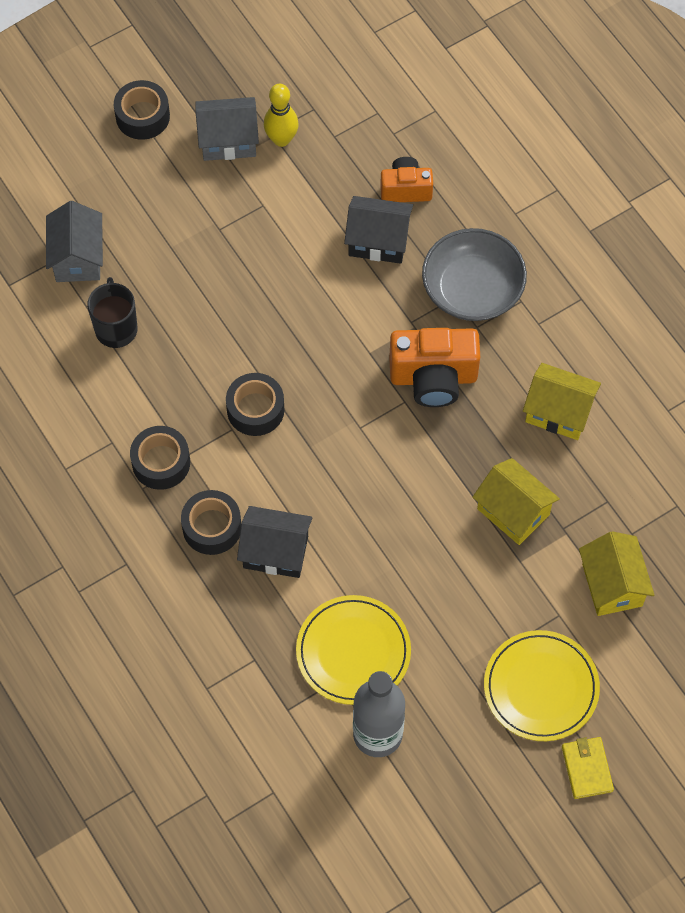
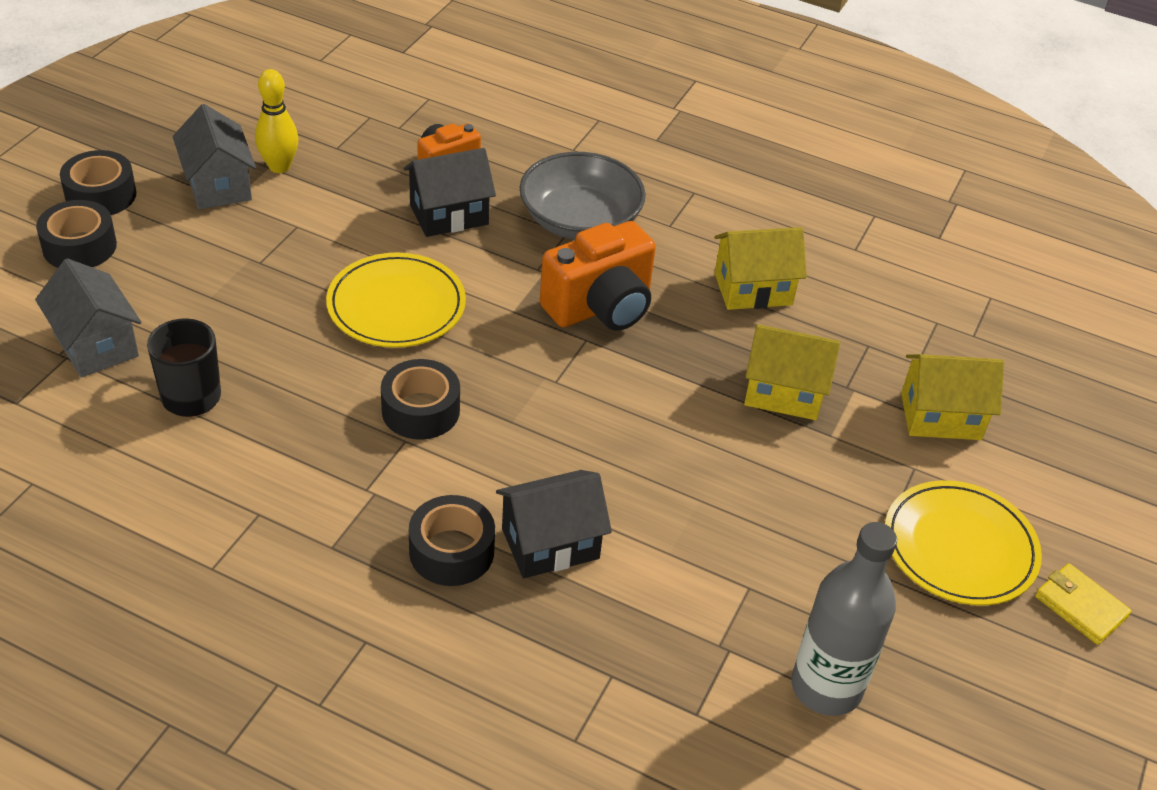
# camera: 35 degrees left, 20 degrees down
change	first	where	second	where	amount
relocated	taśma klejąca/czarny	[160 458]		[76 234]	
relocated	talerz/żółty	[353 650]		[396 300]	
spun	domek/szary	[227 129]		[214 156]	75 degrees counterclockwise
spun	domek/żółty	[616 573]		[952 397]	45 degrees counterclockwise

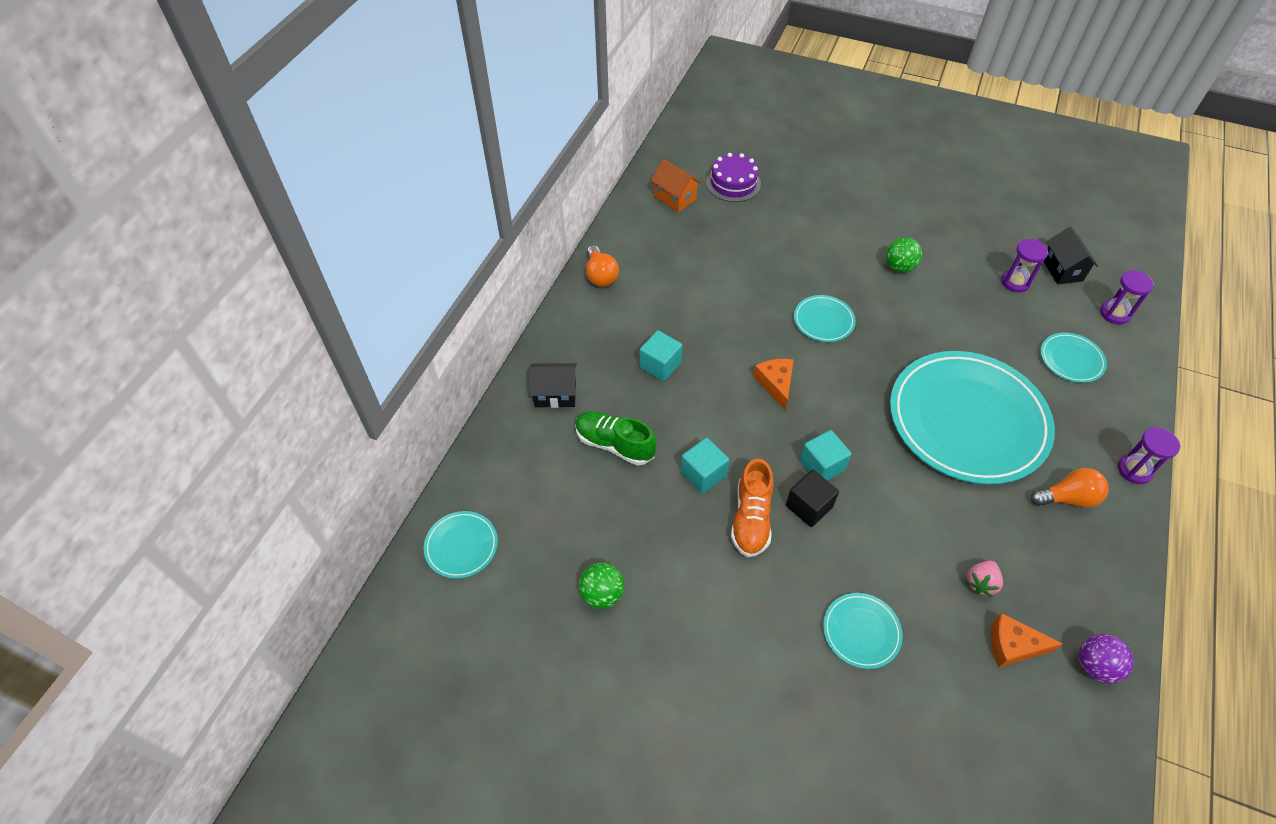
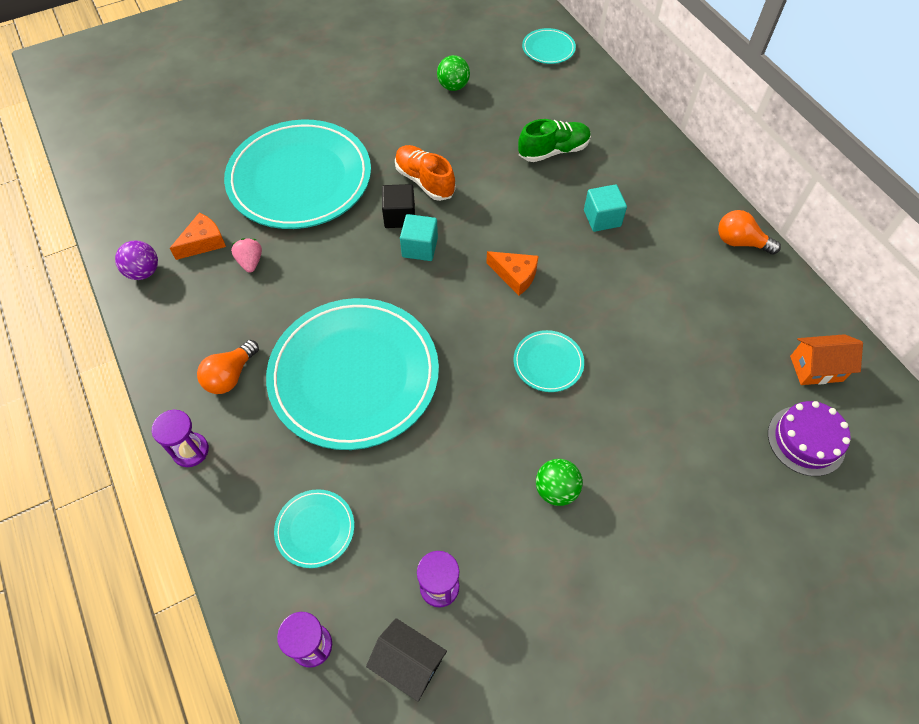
# camera: 130 degrees right, 5 degrees up
change	first	where	second	where	amount
missing	domek/czarny	[552 385]			
missing	sześcian/turkusowy	[705 466]			
size	talerz/turkusowy	[863 631]		[297 174]	x2.39

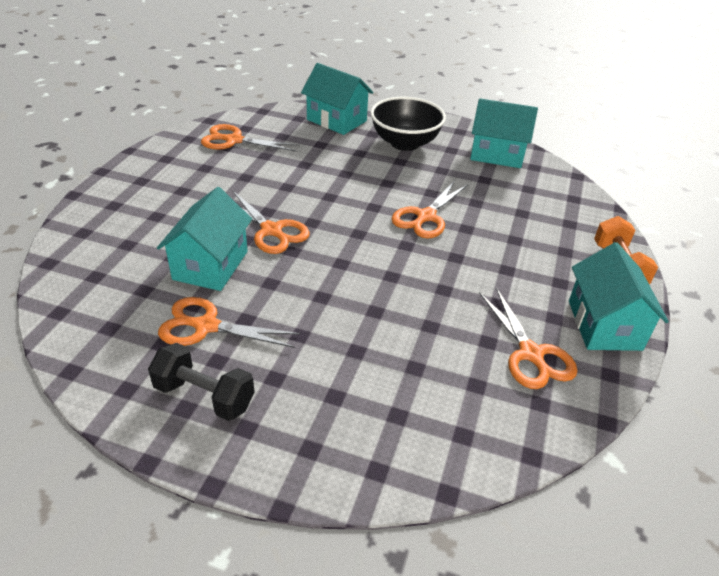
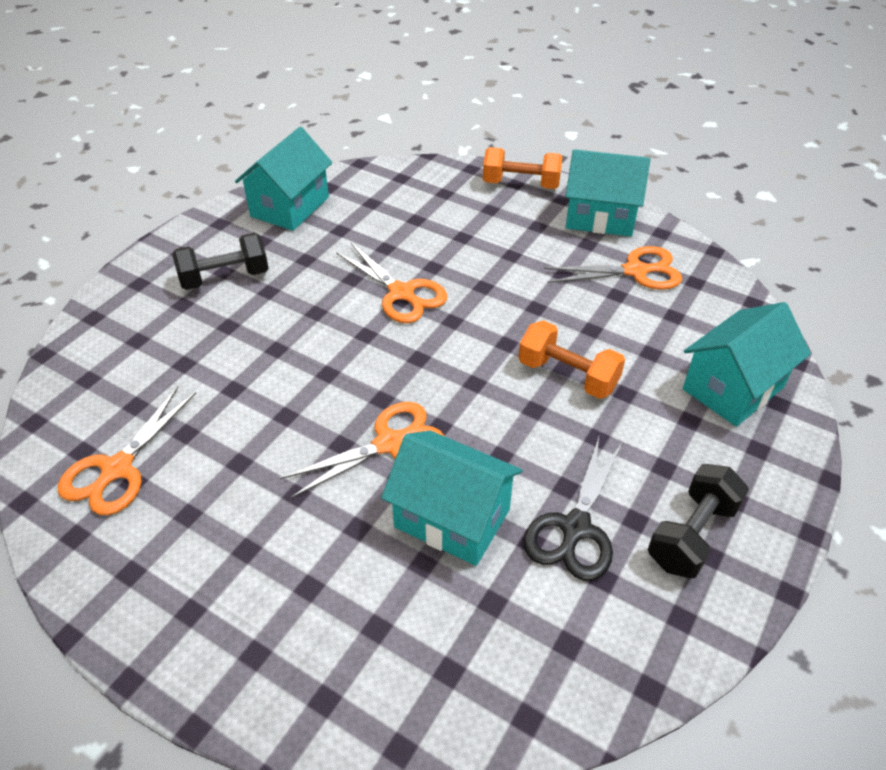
# camera: 75 degrees left, 5 degrees up
change	first	where	second	where	amount
appeared			hantel/pomarańczowy	[571 359]	
relocated	domek/turkusowy	[337 99]		[747 364]	
exchanged	miska/czarny	[408 124]	hantel/czarny	[220 261]	
colour	nożyczki/pomarańczowy	[229 322]	nożyczki/czarny	[573 509]	

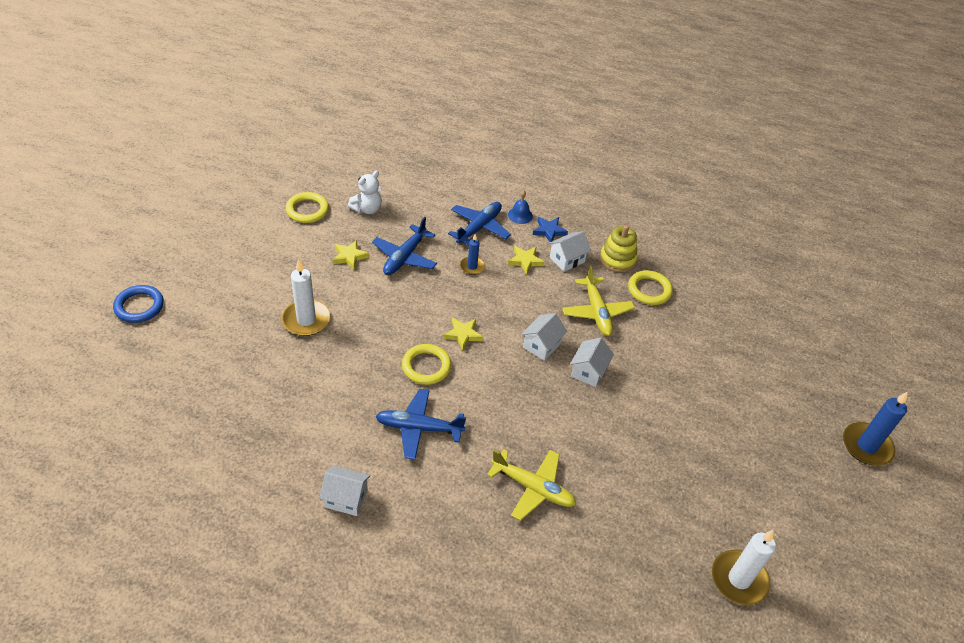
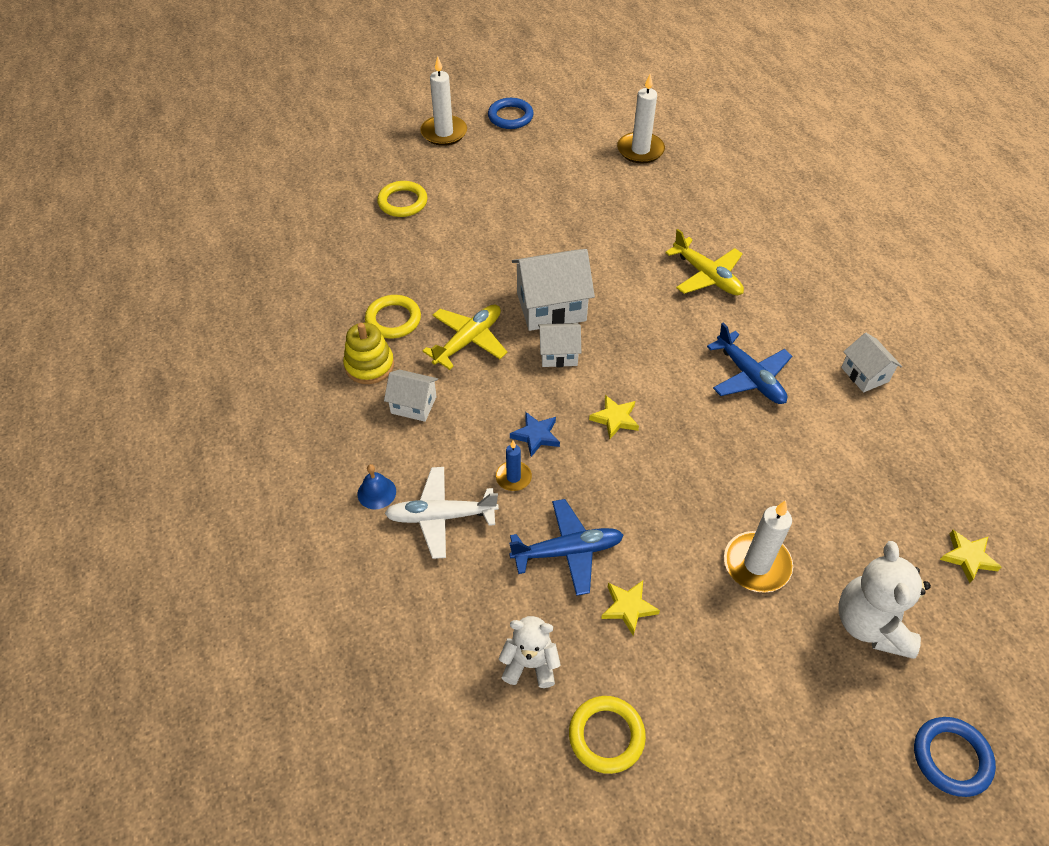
# camera: 125 degrees left, 5 degrees up
change	first	where	second	where	amount
appeared			pierścień/niebieski	[511 113]	
appeared			miś/biały	[884 600]	
relocated	pierścień/żółty	[426 364]		[402 199]	
relocated	gwiazda/żółty	[526 260]		[971 556]	
relocated	gwiazda/niebieski	[550 229]		[535 434]	
colour	samolot/niebieski	[479 224]	samolot/biały	[441 513]	
colour	świeca/niebieski	[875 429]	świeca/biały	[443 101]	
spun	samolot/żółty	[531 485]		[704 262]	150 degrees clockwise
size	domek/biały	[592 362]		[553 290]	x1.75

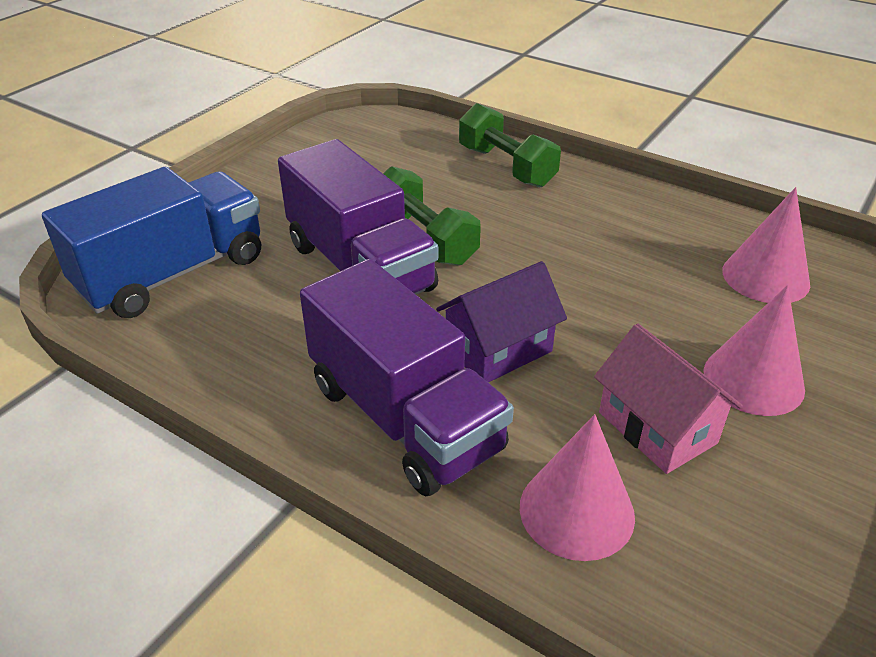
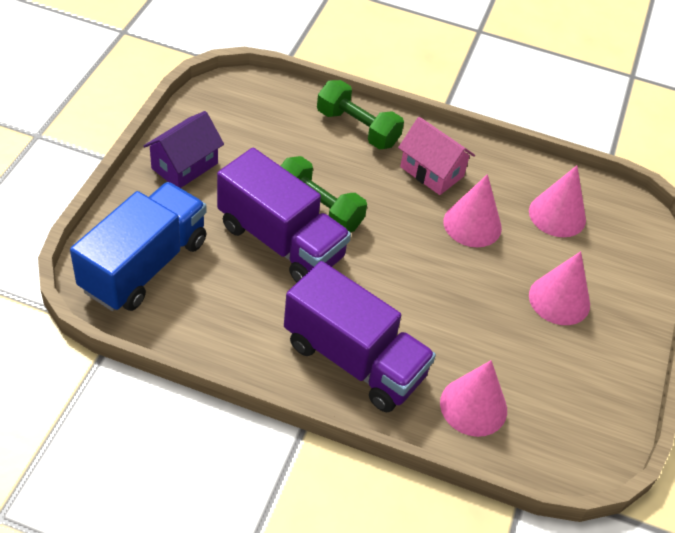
# camera: 20 degrees left, 10 degrees up
change	first	where	second	where	amount
appeared			stożek/różowy	[472 210]	
relocated	domek/fioletowy	[501 321]		[184 149]	
relocated	domek/różowy	[668 399]		[436 156]	

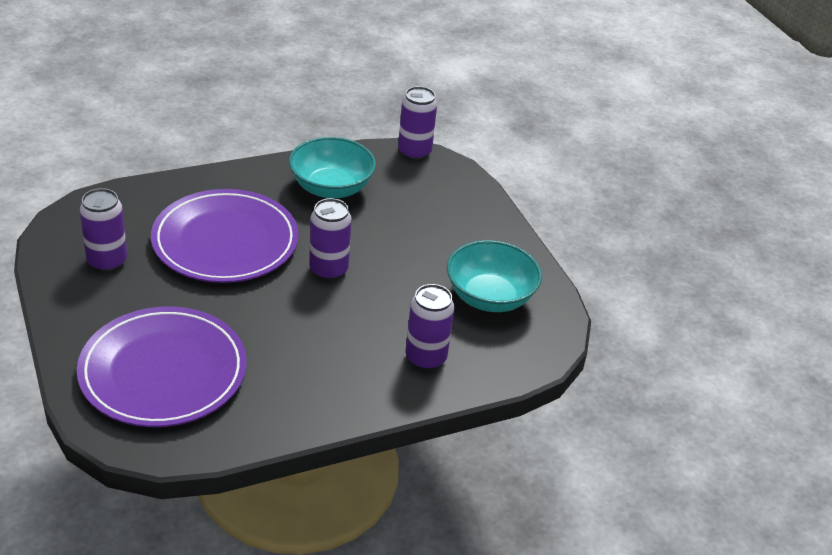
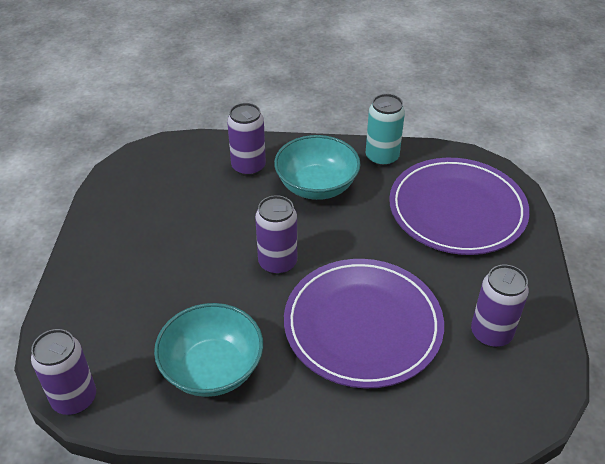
# camera: 150 degrees left, 5 degrees up
change	first	where	second	where	amount
appeared			puszka/turkusowy	[385 130]	
relocated	miska/turkusowy	[494 276]		[317 167]	

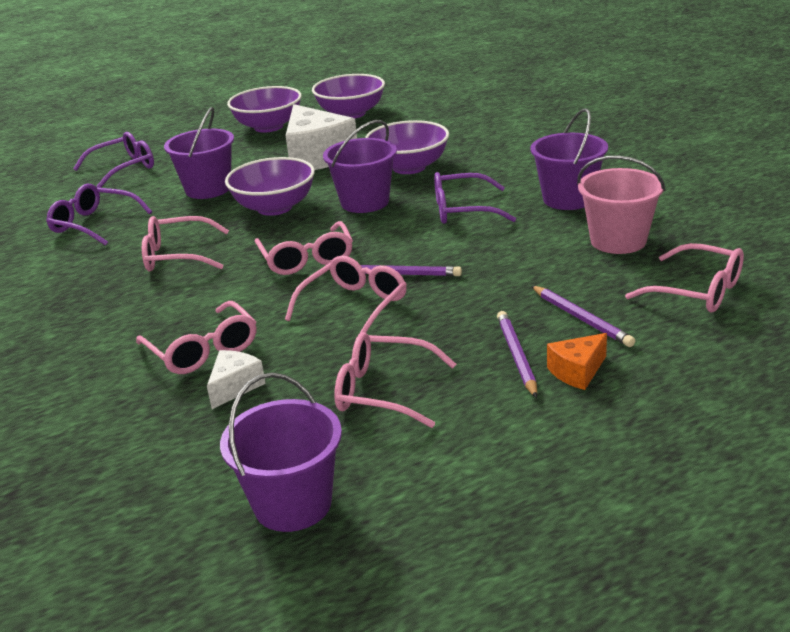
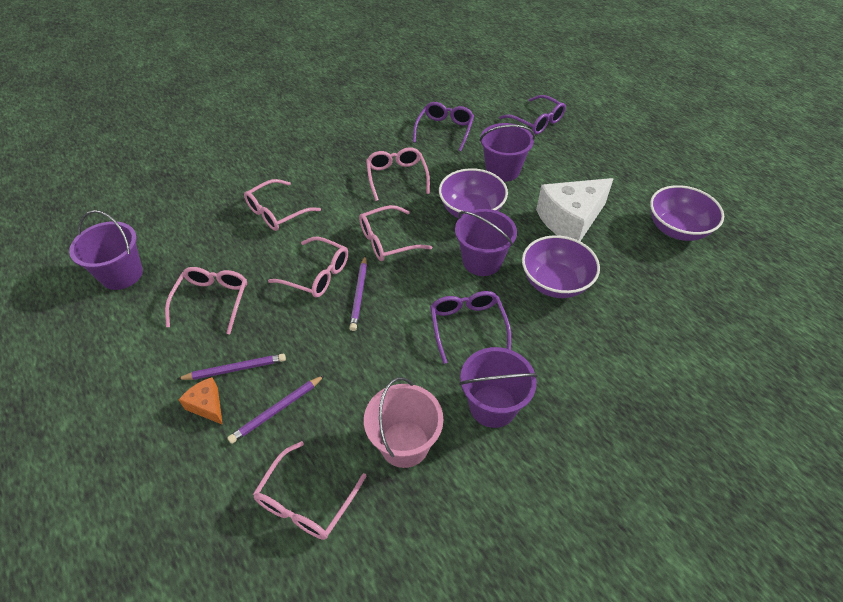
# camera: 80 degrees right, 20 degrees up
change	first	where	second	where	amount
missing	ser/biały	[236 379]			
missing	miska/fioletowy	[264 109]			

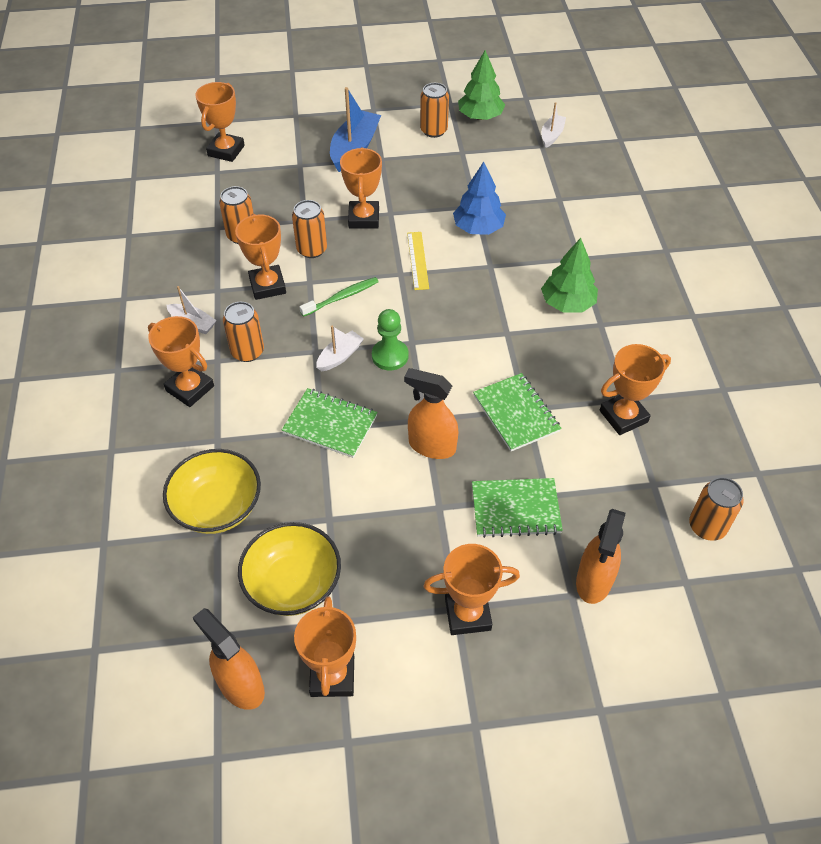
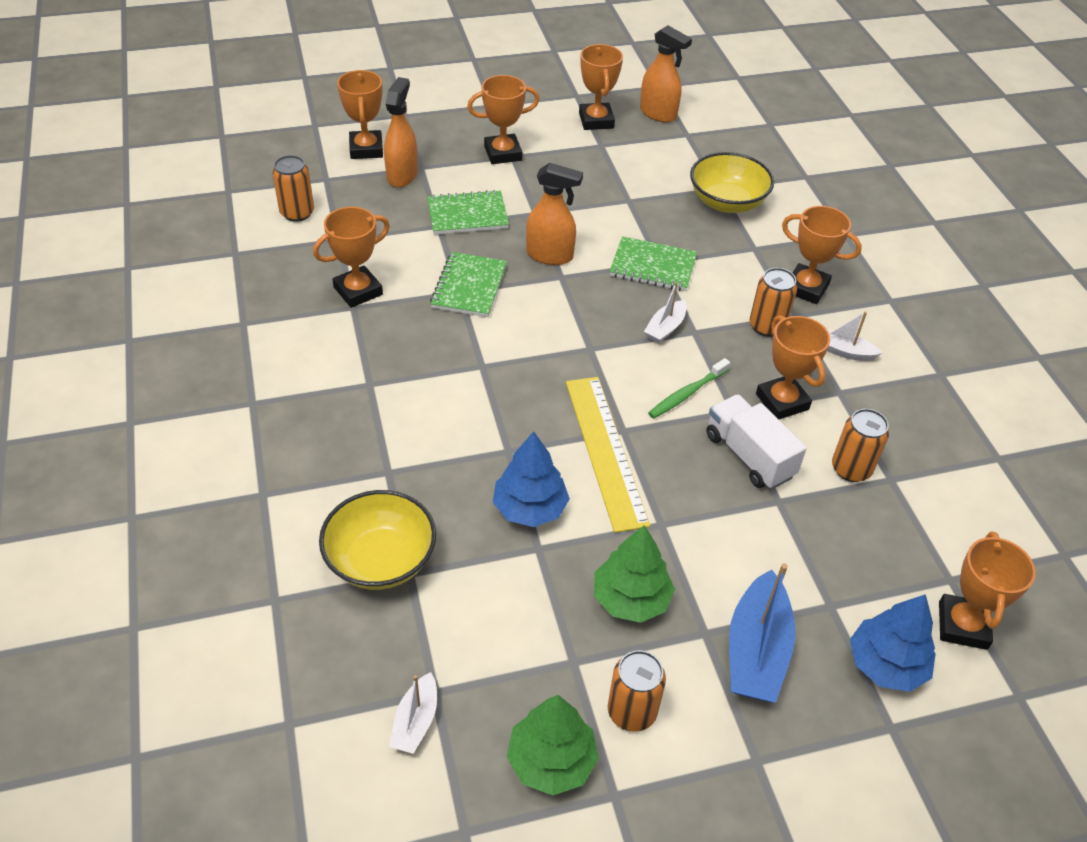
# camera: 170 degrees right, 5 degrees down
change	first	where	second	where	amount
missing	pionek/zielony	[390 339]			
appeared			drzewko/niebieski	[893 643]	
relocated	miska/żółty	[289 569]		[377 540]	
relocated	puchar/pomarańczowy	[361 188]		[360 114]	
relocated	drzewko/zielony	[569 275]		[634 574]	
exchanged	puszka/pomarańczowy	[309 229]	ciężarówka/biały	[756 441]	
spun	zeszyt/zielony	[517 412]		[468 284]	45 degrees clockwise
size	linijka/żółty	[418 261]		[608 455]	x1.81

